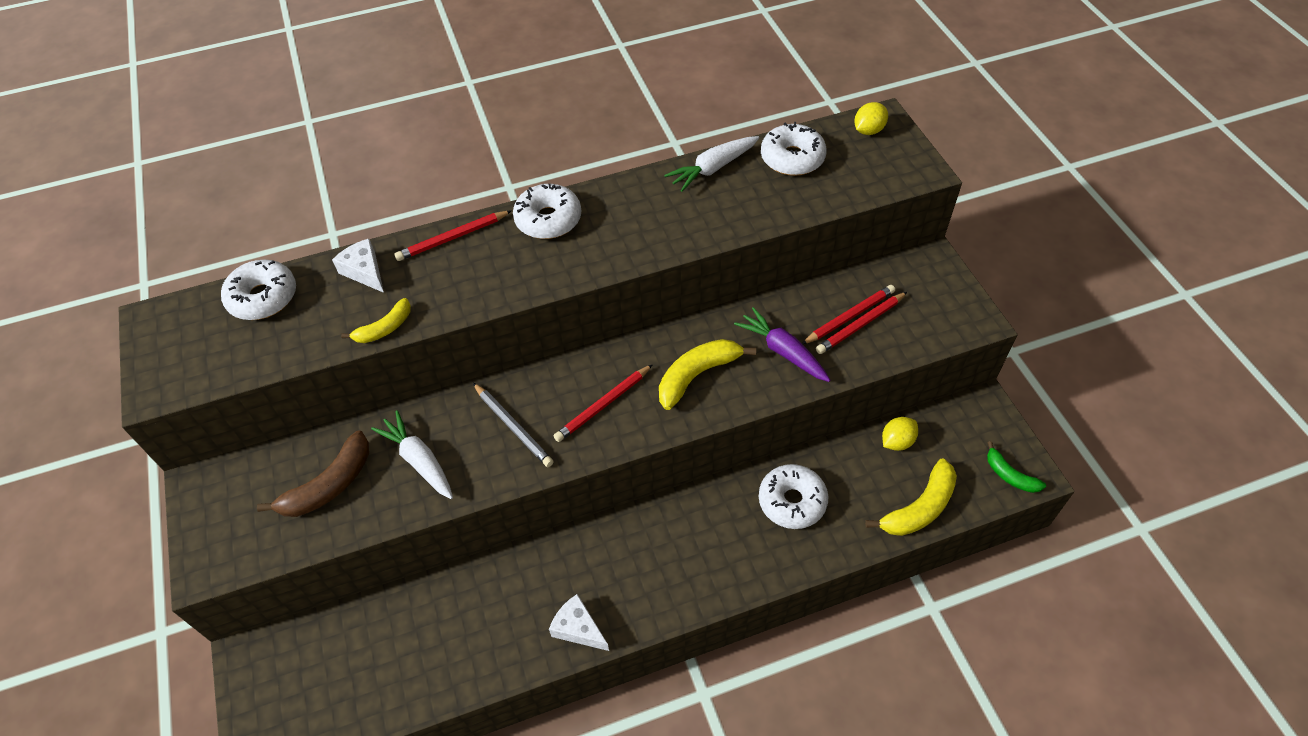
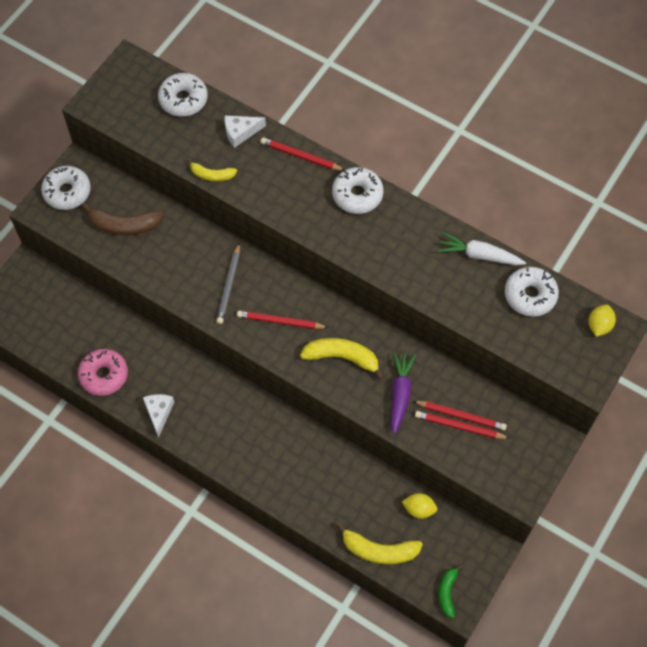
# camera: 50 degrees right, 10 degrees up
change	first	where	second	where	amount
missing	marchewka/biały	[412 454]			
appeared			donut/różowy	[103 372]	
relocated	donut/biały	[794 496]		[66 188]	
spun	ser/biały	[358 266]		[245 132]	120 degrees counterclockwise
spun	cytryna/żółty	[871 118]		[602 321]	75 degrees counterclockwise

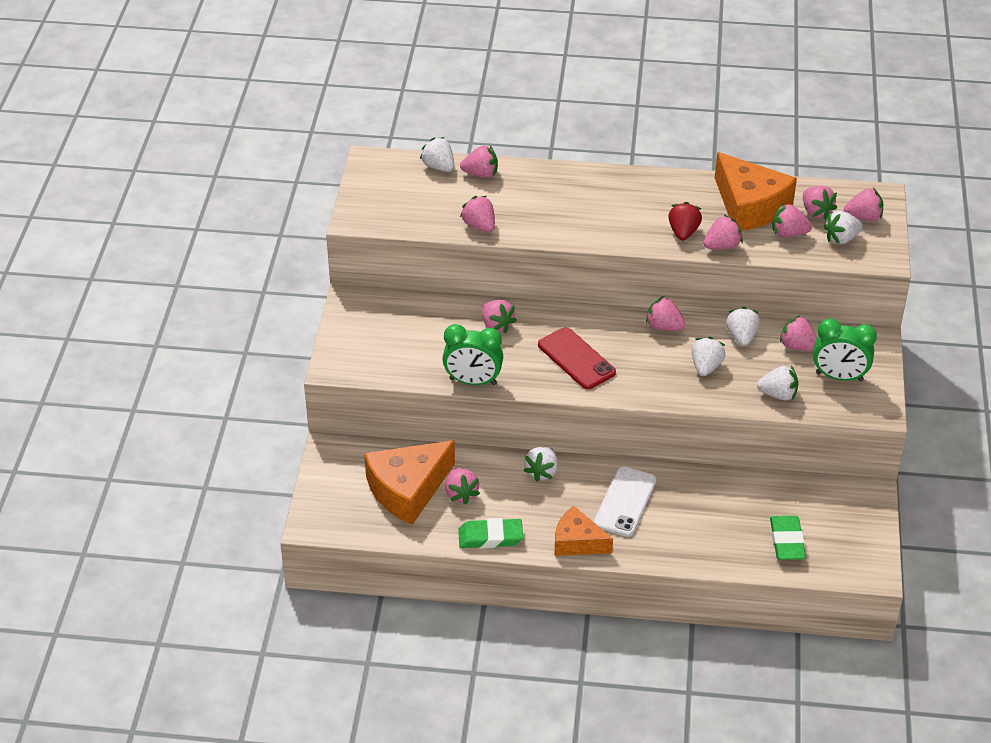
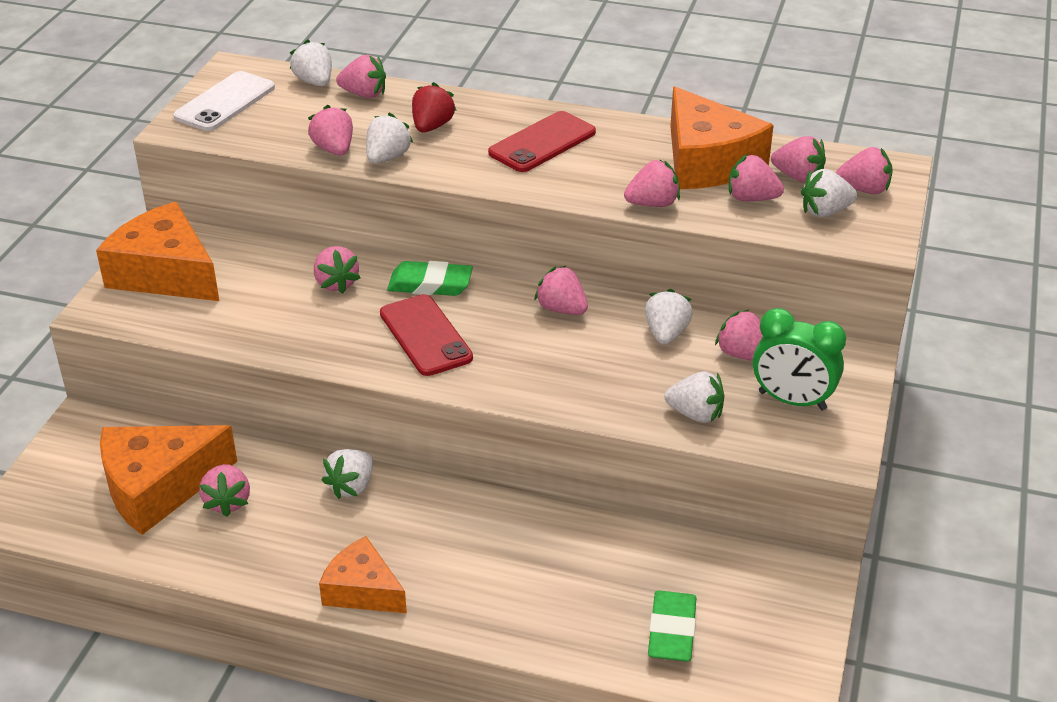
# camera: 10 degrees right, 5 degrees down
change	first	where	second	where	amount
missing	budzik/zielony	[472 354]			
appeared			ser/pomarańczowy	[157 251]	
appeared			telefon/czerwony	[542 141]	
relocated	gumka do mazania/zielony	[490 533]		[430 278]	
relocated	telefon/biały	[625 502]		[224 101]	
relocated	truskawka/czerwony	[685 221]		[434 107]	
relocated	truskawka/biały	[708 356]		[389 138]	
spun	truskawka/różowy	[820 203]		[798 159]	45 degrees counterclockwise

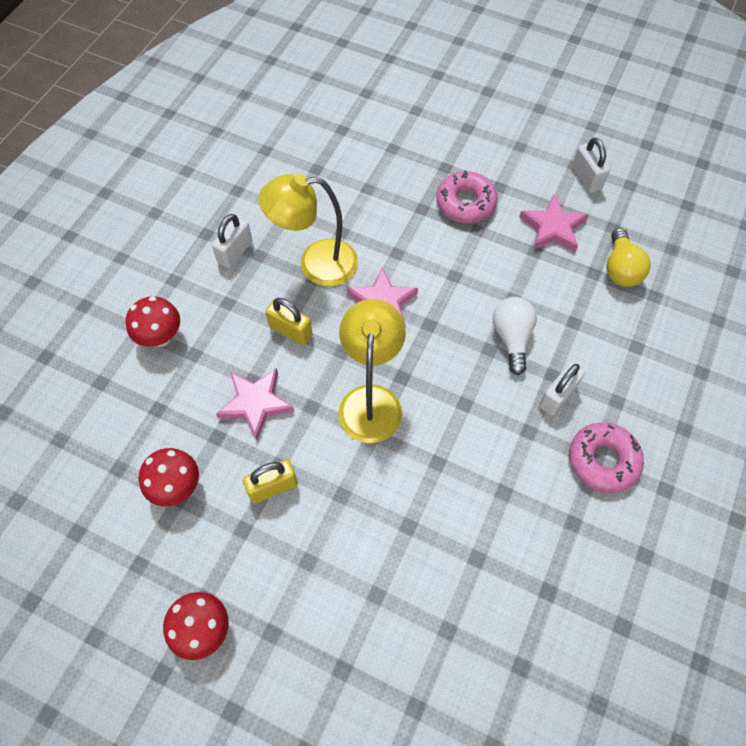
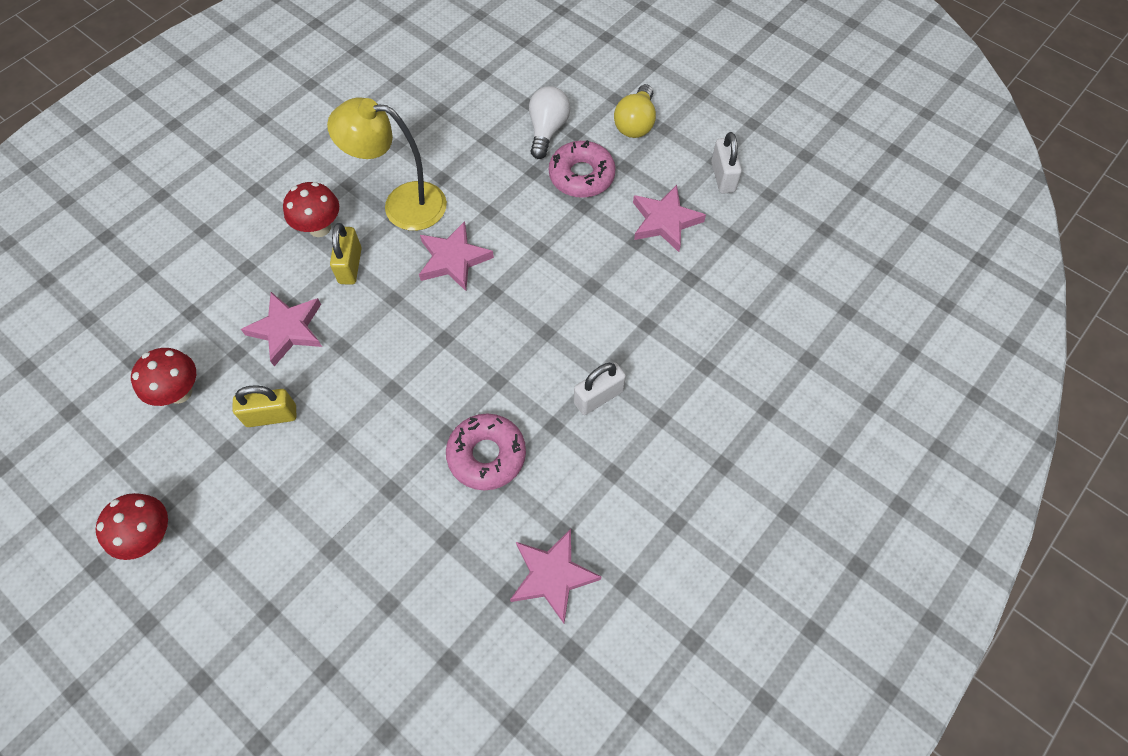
# camera: 15 degrees right, 0 degrees up
change	first	where	second	where	amount
missing	kłódka/biały	[232 241]			
missing	lampka/żółty	[372 371]			
appeared			gwiazda/różowy	[555 576]	
relocated	grzyb/czerwony	[153 321]		[311 209]	
relocated	żarówka/biały	[515 336]		[550 122]	
relocated	donut/różowy	[606 457]		[486 452]	
relocated	żarówka/żółty	[628 257]		[635 111]	
spun	kłódka/żółty	[289 321]		[345 253]	45 degrees clockwise

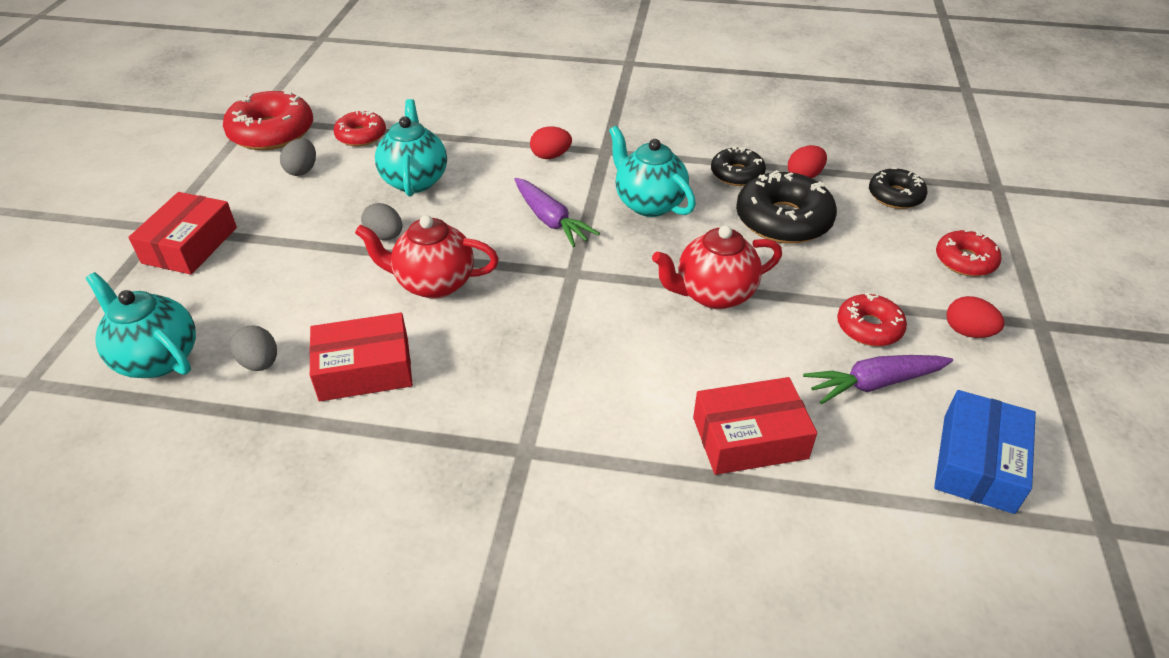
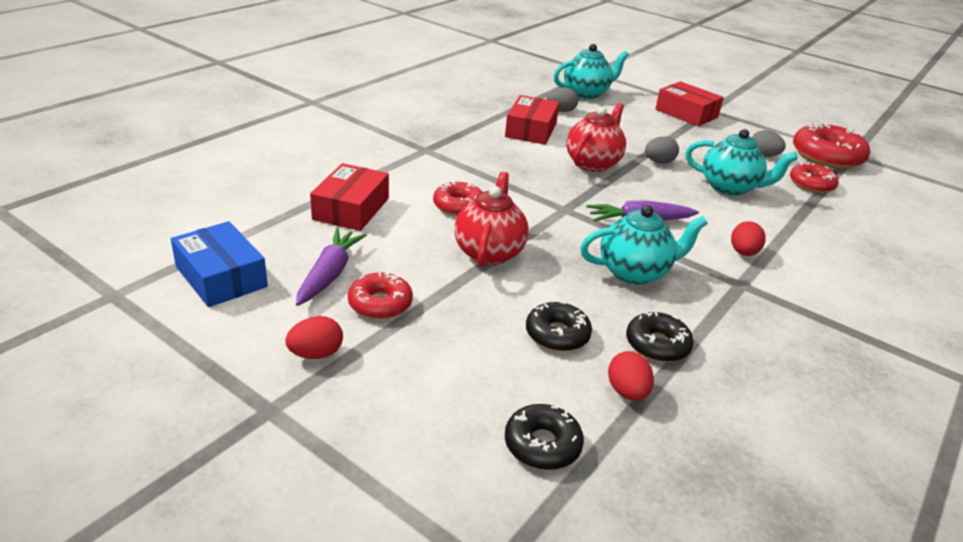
# camera: 115 degrees right, 10 degrees down
change	first	where	second	where	amount
relocated	donut/czerwony	[969 253]		[458 199]	
size	donut/czarny	[786 207]		[559 326]	x0.59

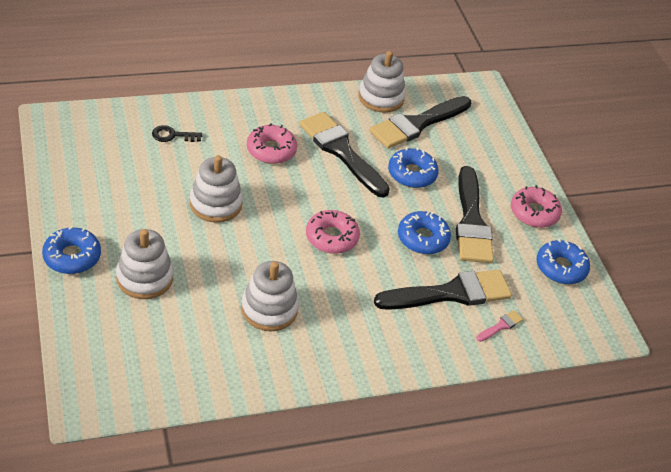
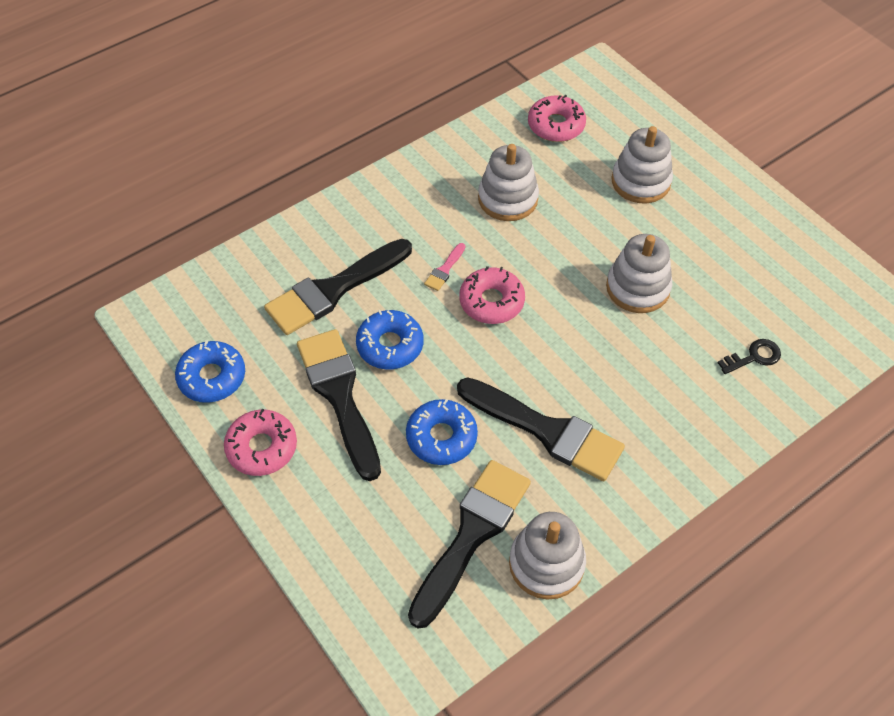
# camera: 165 degrees right, 10 degrees up
change	first	where	second	where	amount
missing	donut/niebieski	[71 250]			
relocated	donut/różowy	[272 143]		[557 118]	
relocated	pędzel/różowy	[499 326]		[444 267]	

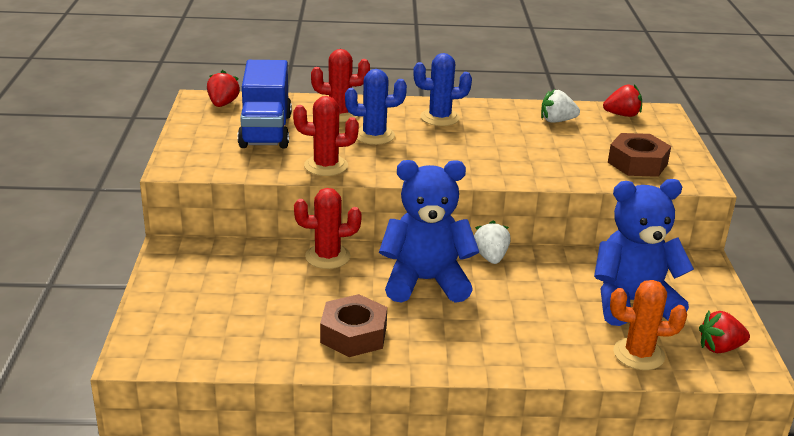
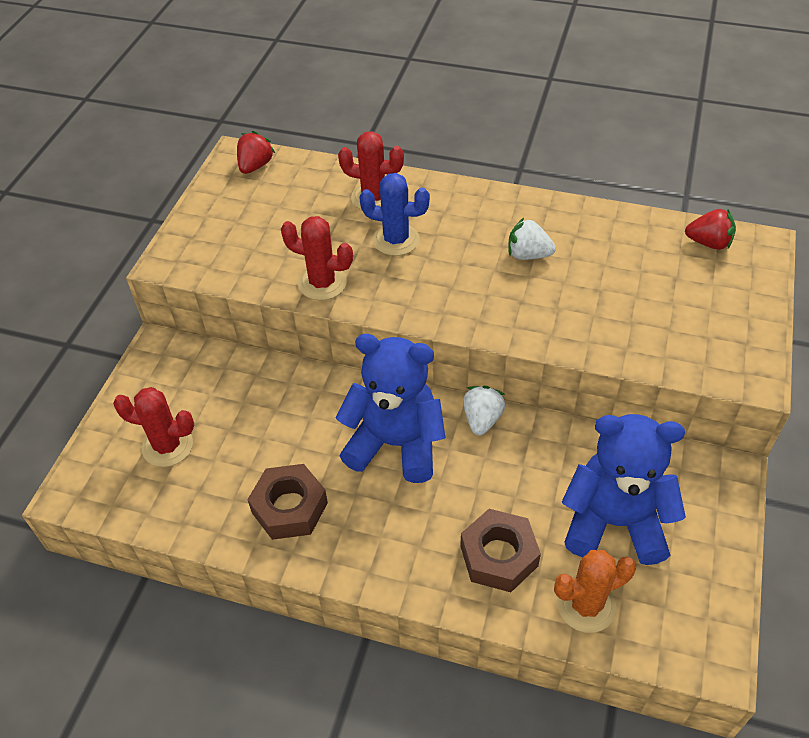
# camera: 20 degrees right, 20 degrees up
change	first	where	second	where	amount
missing	ciężarówka/niebieski	[265 104]			
missing	kaktus/niebieski	[442 89]			
missing	truskawka/czerwony	[724 332]			
relocated	kaktus/czerwony	[327 228]		[153 427]	
relocated	truskawka/biały	[560 106]		[532 239]	
relocated	nakrętka/brązowy	[639 155]		[500 550]	
spun	kaktus/pomarańczowy	[648 325]		[595 591]	45 degrees counterclockwise

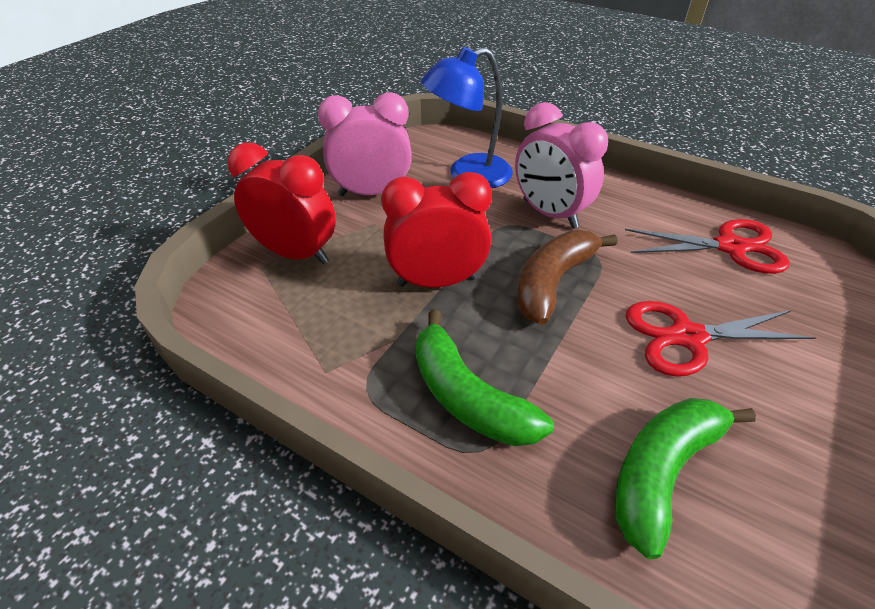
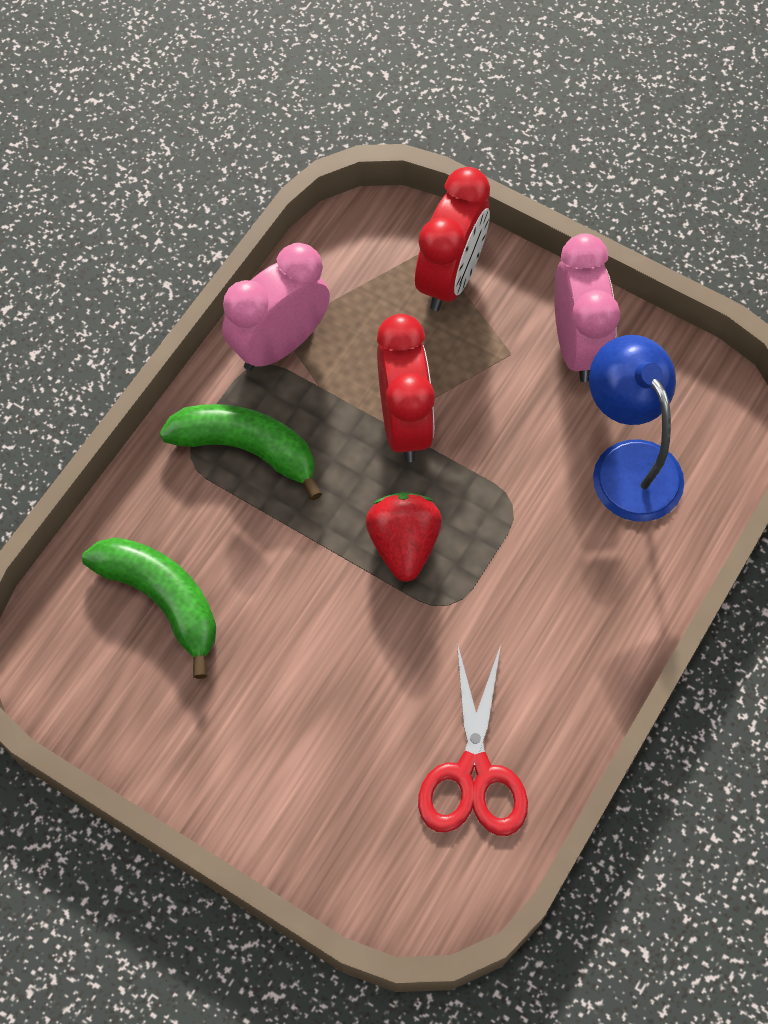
# camera: 90 degrees right, 20 degrees up
change	first	where	second	where	amount
missing	nożyczki/czerwony	[721 339]			
relocated	budzik/różowy	[561 165]		[276 307]	
exchanged	banan/brązowy	[567 277]	truskawka/czerwony	[404 537]	
spun	banan/zielony	[484 377]		[241 452]	60 degrees clockwise

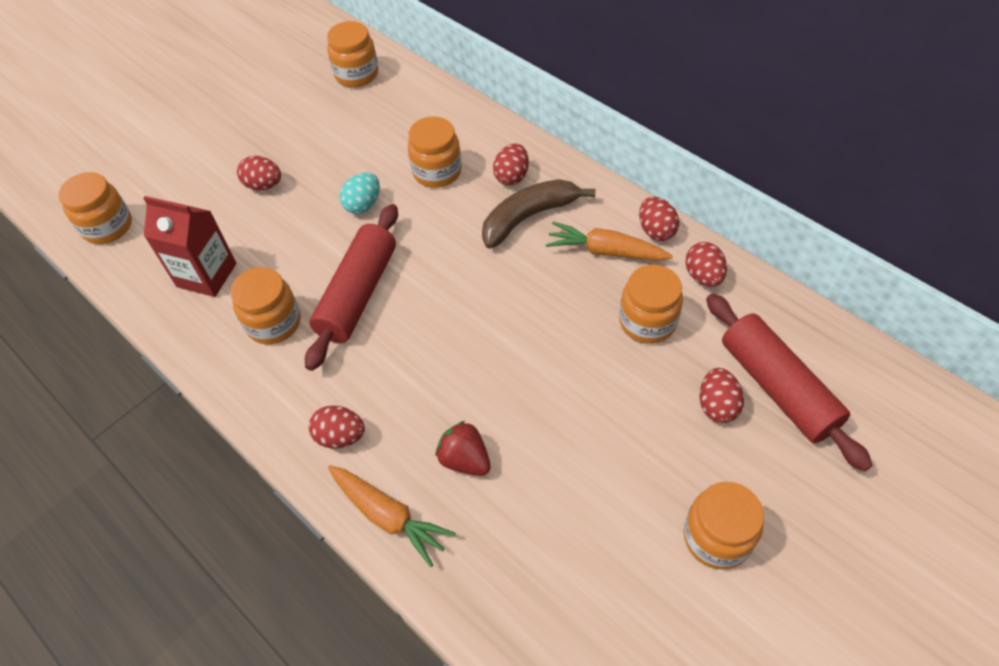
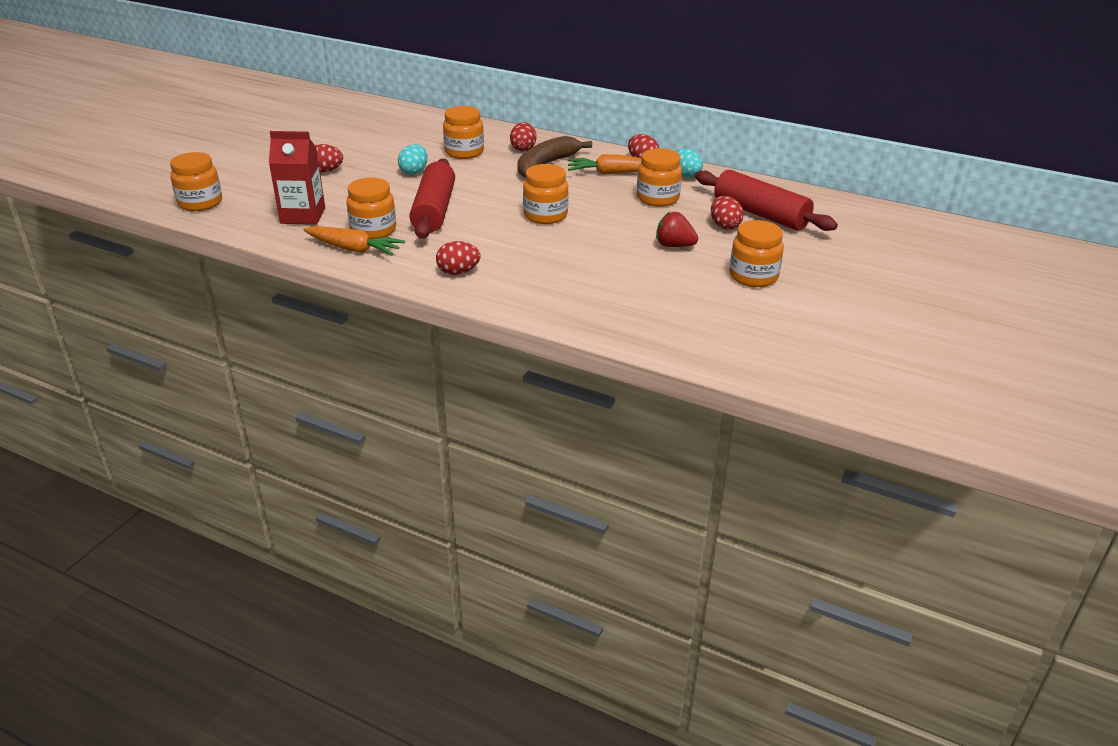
# camera: 20 degrees left, 20 degrees down
change	first	where	second	where	amount
relocated	słoik/pomarańczowy	[352 54]		[546 194]	
relocated	marchewka/pomarańczowy	[392 516]		[354 240]	
relocated	truskawka/czerwony	[463 448]		[677 229]	
colour	jajko/czerwony	[706 264]	jajko/turkusowy	[689 162]	

